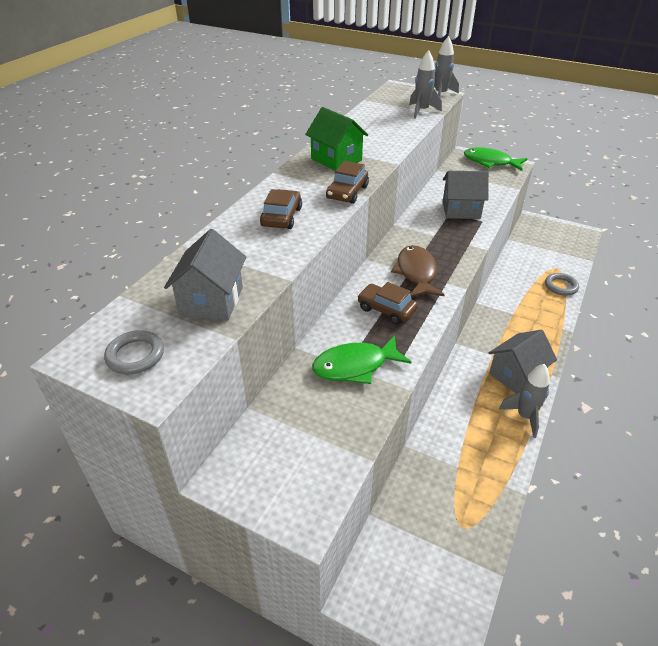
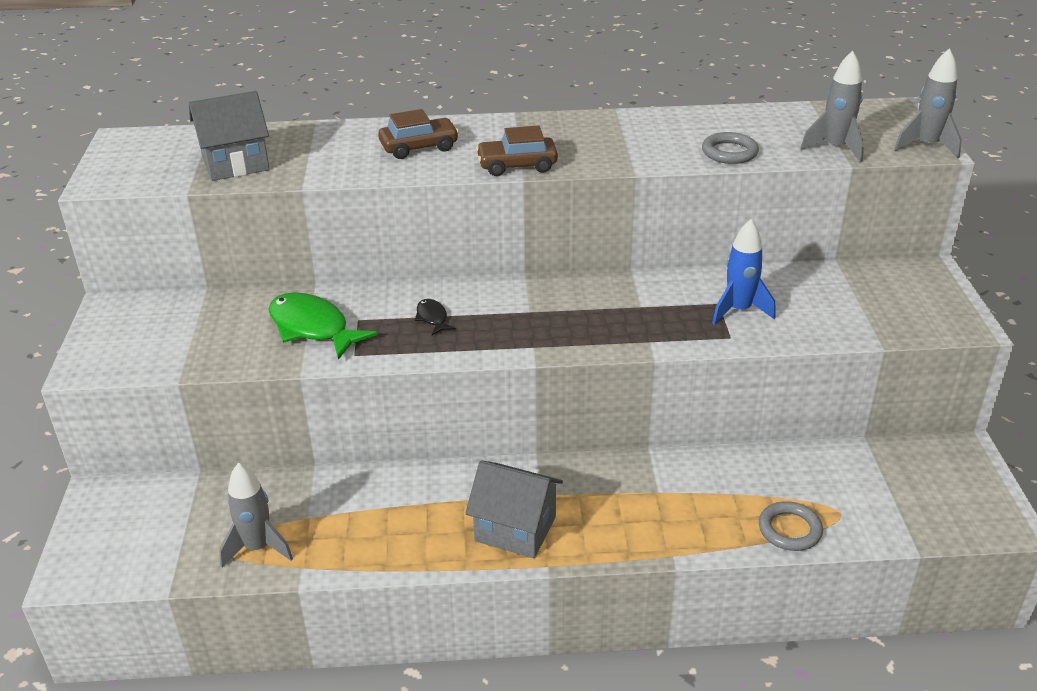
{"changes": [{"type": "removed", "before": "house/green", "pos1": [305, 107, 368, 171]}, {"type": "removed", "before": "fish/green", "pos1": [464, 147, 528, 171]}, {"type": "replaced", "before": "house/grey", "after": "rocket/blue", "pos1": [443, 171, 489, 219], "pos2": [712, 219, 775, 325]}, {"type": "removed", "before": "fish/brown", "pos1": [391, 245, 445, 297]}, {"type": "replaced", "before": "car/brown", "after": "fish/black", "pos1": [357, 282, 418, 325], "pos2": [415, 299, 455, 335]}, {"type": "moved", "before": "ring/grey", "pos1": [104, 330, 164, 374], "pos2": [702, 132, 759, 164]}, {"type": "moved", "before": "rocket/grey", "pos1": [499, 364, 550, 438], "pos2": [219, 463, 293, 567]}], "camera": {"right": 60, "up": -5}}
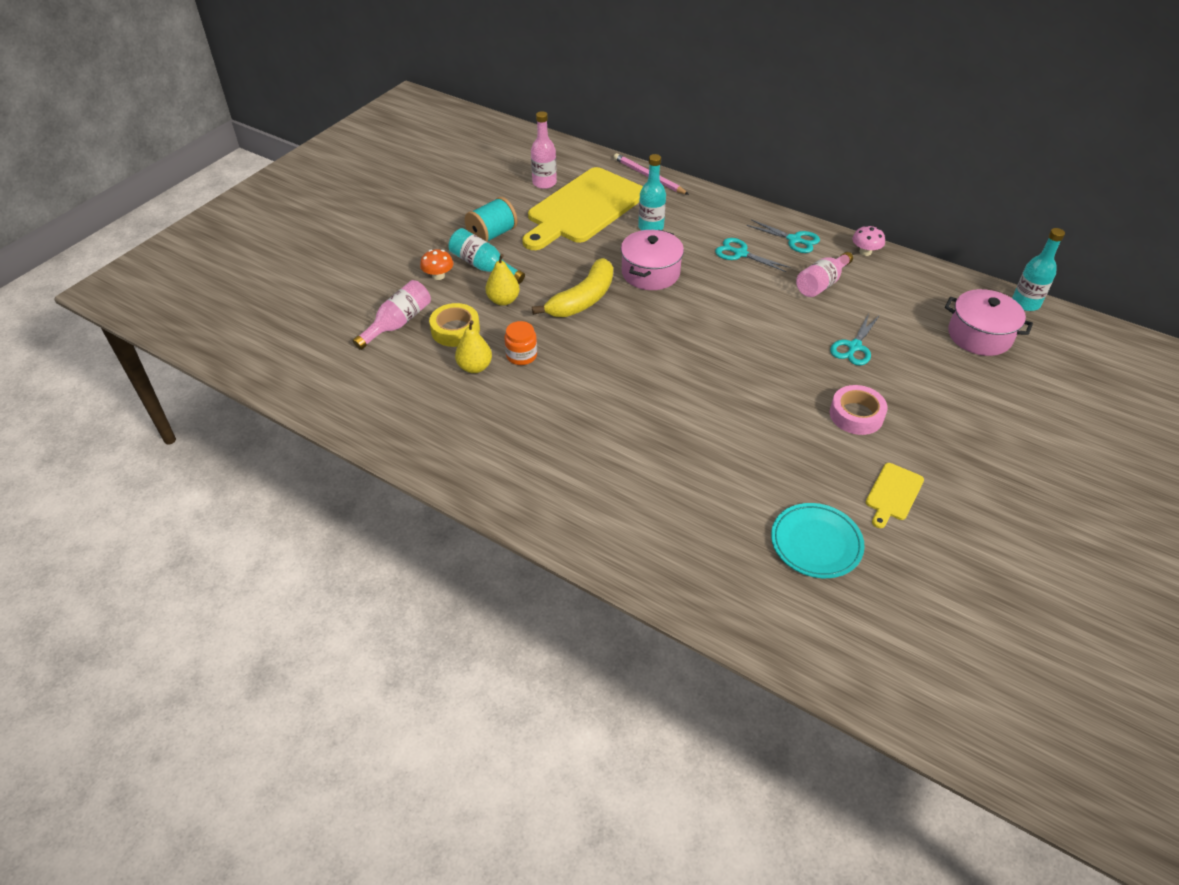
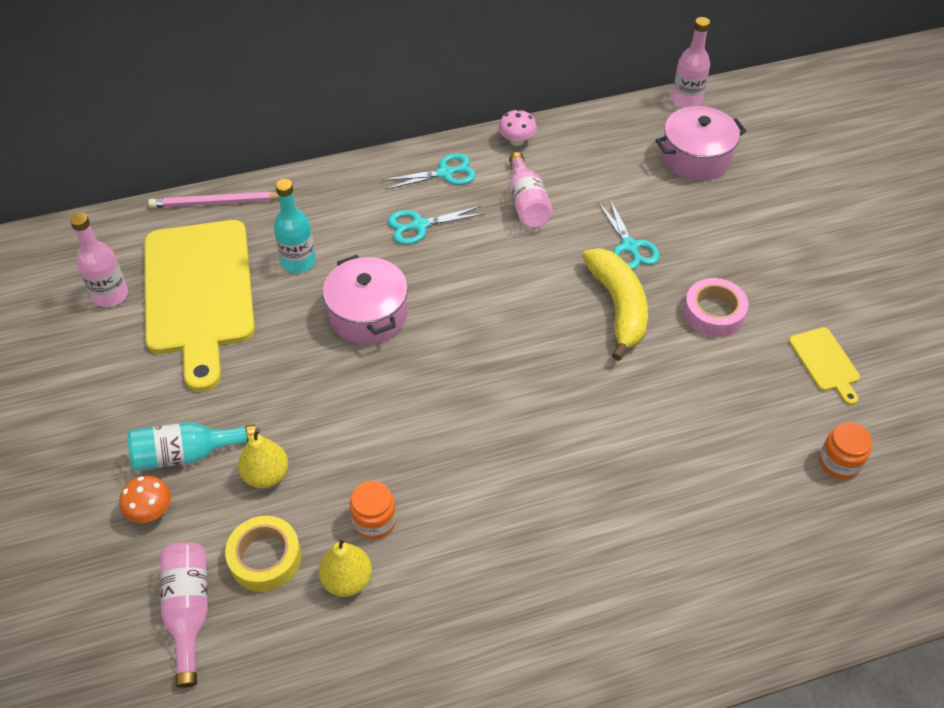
{"changes": [{"type": "removed", "before": "spool/turquoise", "pos1": [465, 197, 517, 242]}, {"type": "recoloured", "before": "bottle/turquoise", "after": "bottle/pink", "pos1": [1012, 228, 1065, 311], "pos2": [672, 17, 710, 108]}, {"type": "moved", "before": "banana/yellow", "pos1": [532, 258, 613, 317], "pos2": [582, 248, 648, 361]}, {"type": "replaced", "before": "plate/turquoise", "after": "jar/orange", "pos1": [771, 503, 865, 578], "pos2": [819, 422, 872, 480]}], "camera": {"right": -50, "up": 5}}
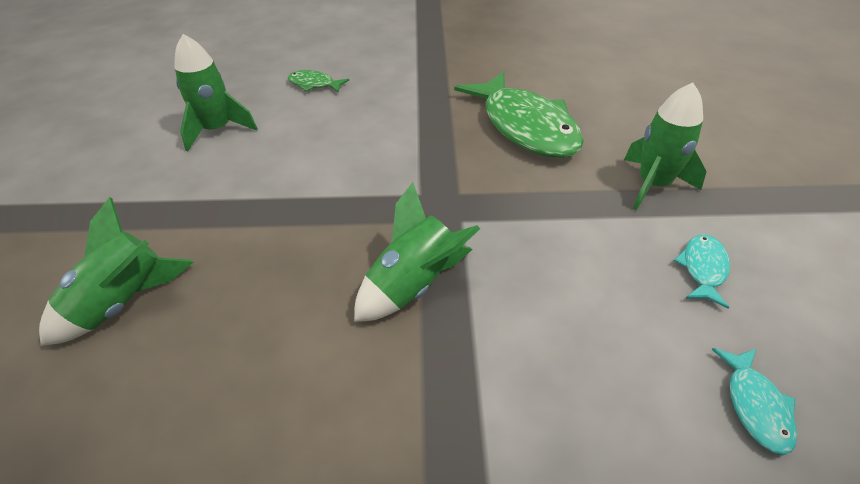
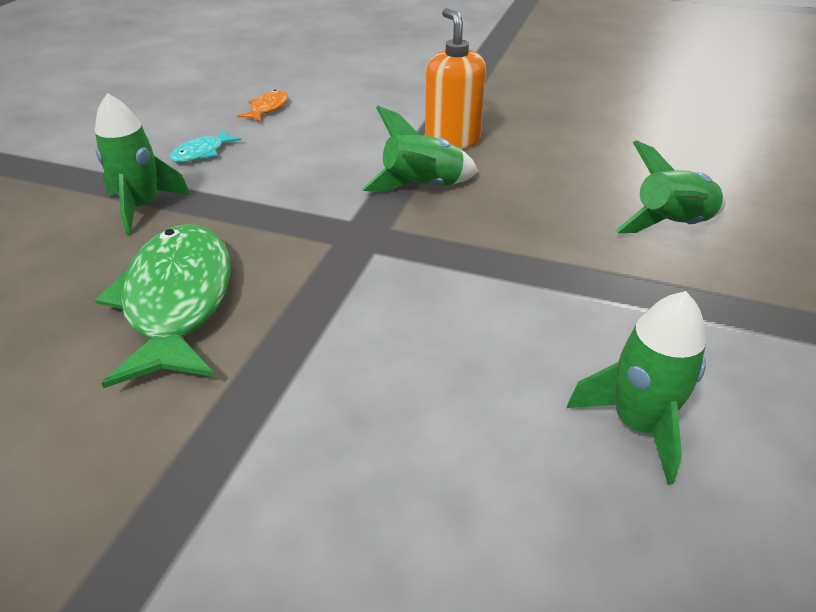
{"changes": [{"type": "removed", "before": "fish/green", "pos1": [287, 70, 349, 93]}, {"type": "recoloured", "before": "fish/turquoise", "after": "fish/orange", "pos1": [711, 348, 797, 455], "pos2": [237, 90, 288, 122]}, {"type": "added", "after": "soap dispenser/orange", "pos2": [425, 8, 486, 149]}], "camera": {"right": -160, "up": -5}}
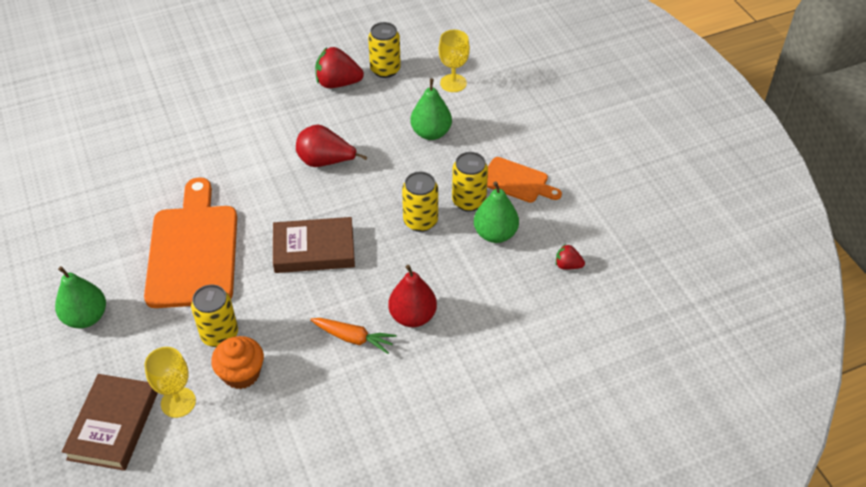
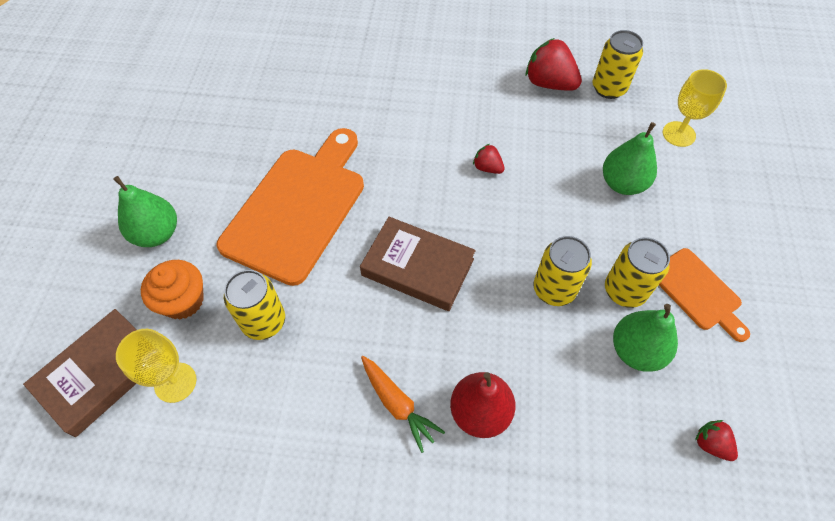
{"changes": [{"type": "replaced", "before": "pear/red", "after": "strawberry/red", "pos1": [296, 125, 367, 167], "pos2": [473, 144, 505, 174]}, {"type": "moved", "before": "cupcake/orange", "pos1": [211, 336, 264, 389], "pos2": [141, 260, 204, 320]}], "camera": {"right": 30, "up": 10}}
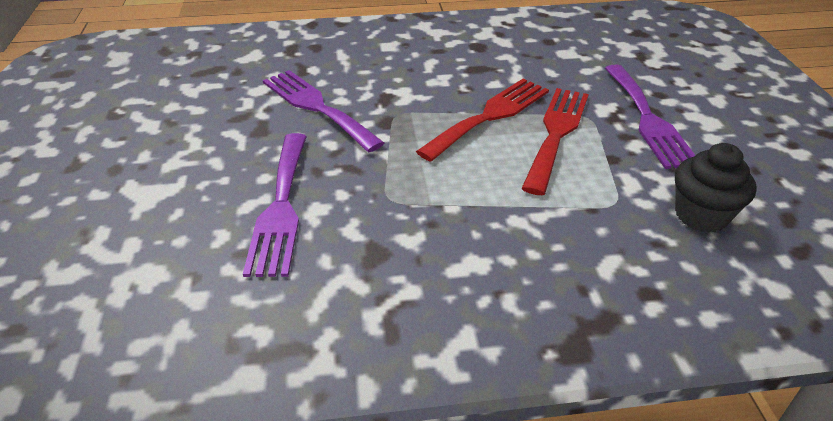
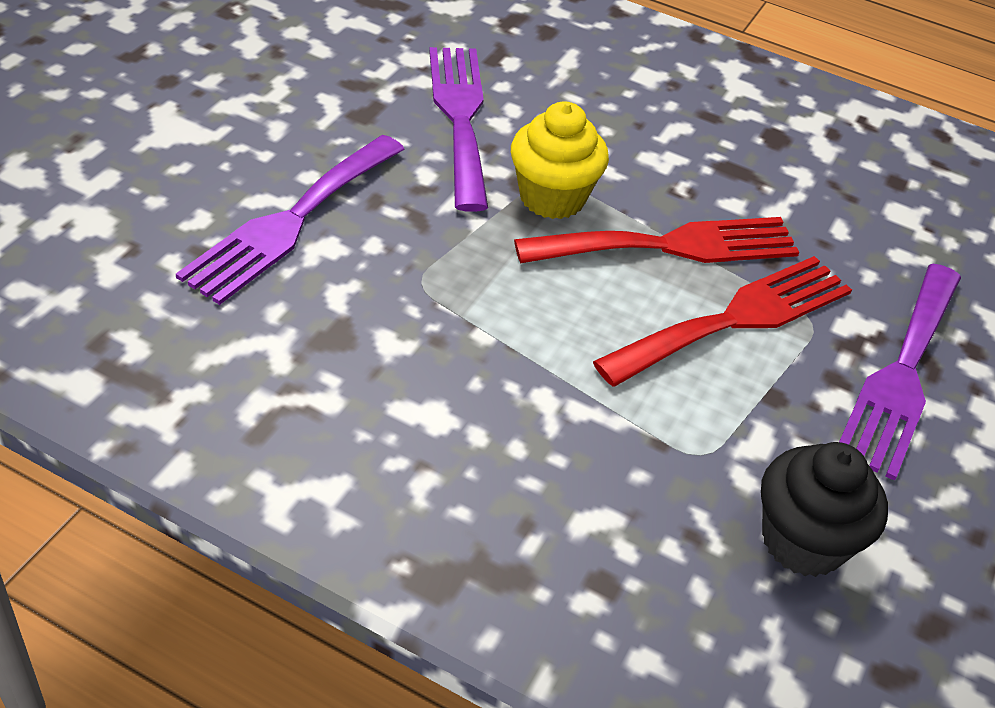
{"changes": [{"type": "added", "after": "cupcake/yellow", "pos2": [511, 101, 609, 219]}], "camera": {"right": 30, "up": 5}}
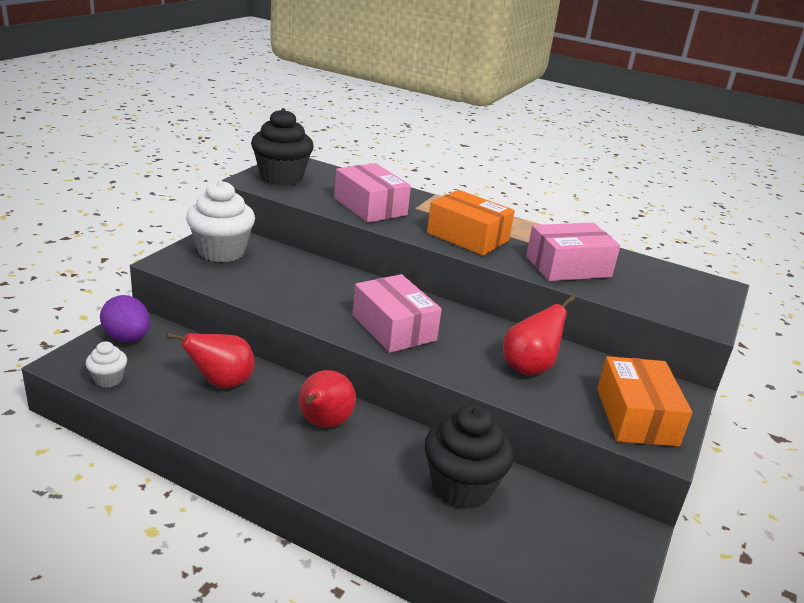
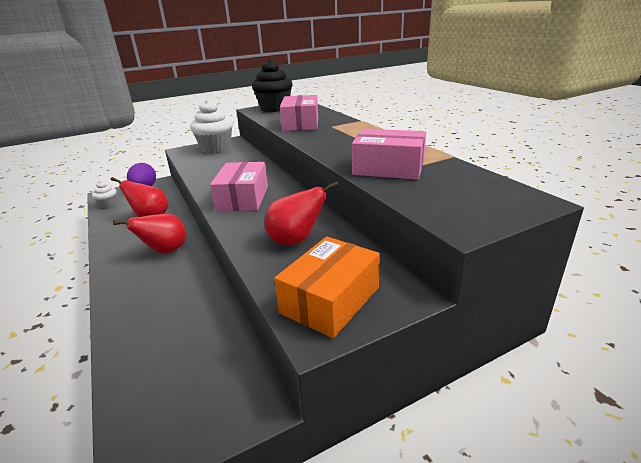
{"changes": [{"type": "removed", "before": "box/orange", "pos1": [427, 190, 515, 256]}, {"type": "removed", "before": "cupcake/black", "pos1": [424, 404, 514, 509]}], "camera": {"right": 40, "up": 0}}
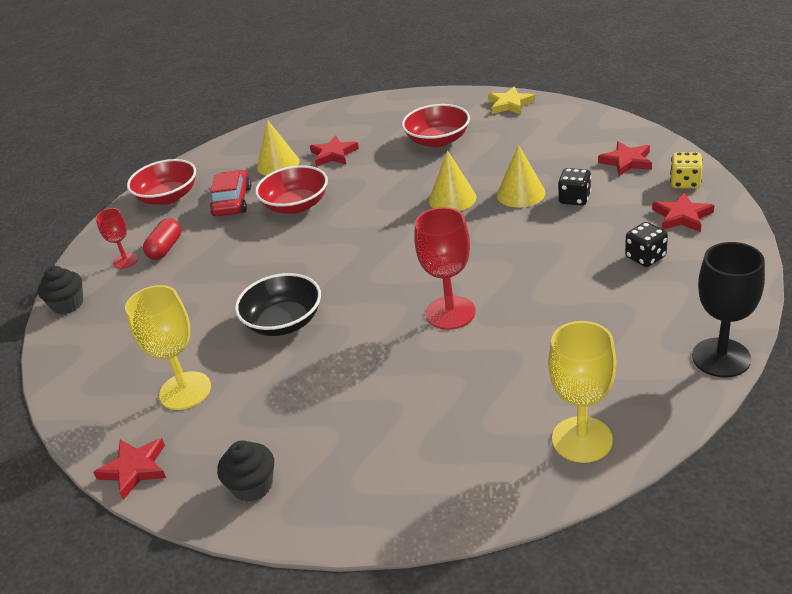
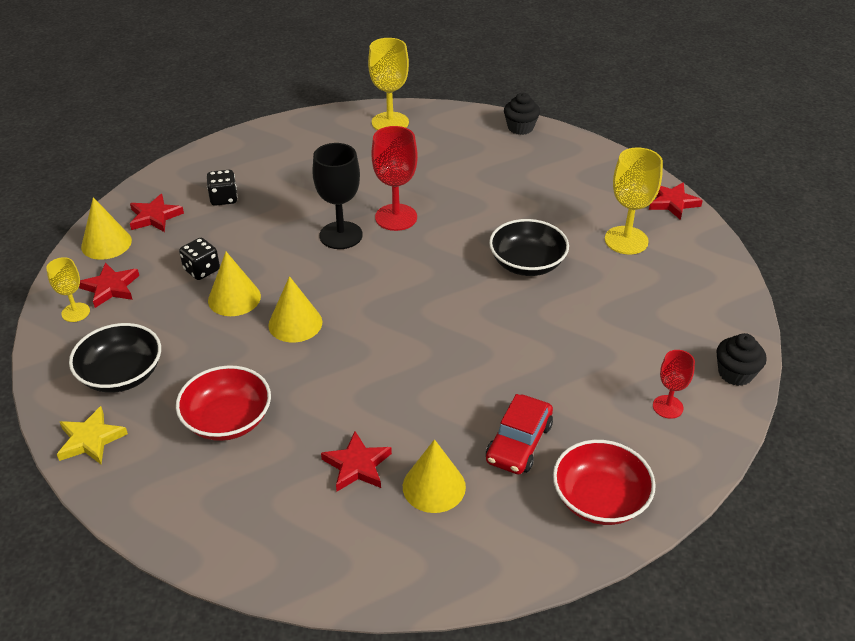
{"changes": [{"type": "replaced", "before": "dice/yellow", "after": "cone/yellow", "pos1": [670, 152, 702, 189], "pos2": [81, 197, 132, 260]}, {"type": "removed", "before": "bowl/red", "pos1": [255, 165, 328, 214]}, {"type": "removed", "before": "capsule/red", "pos1": [143, 218, 181, 260]}, {"type": "moved", "before": "goblet/black", "pos1": [692, 242, 765, 378], "pos2": [312, 143, 363, 249]}, {"type": "moved", "before": "cupcake/black", "pos1": [217, 440, 274, 502], "pos2": [504, 93, 540, 135]}, {"type": "added", "after": "goblet/yellow", "pos2": [46, 257, 90, 322]}, {"type": "added", "after": "bowl/black", "pos2": [69, 323, 161, 393]}], "camera": {"right": -160, "up": 5}}
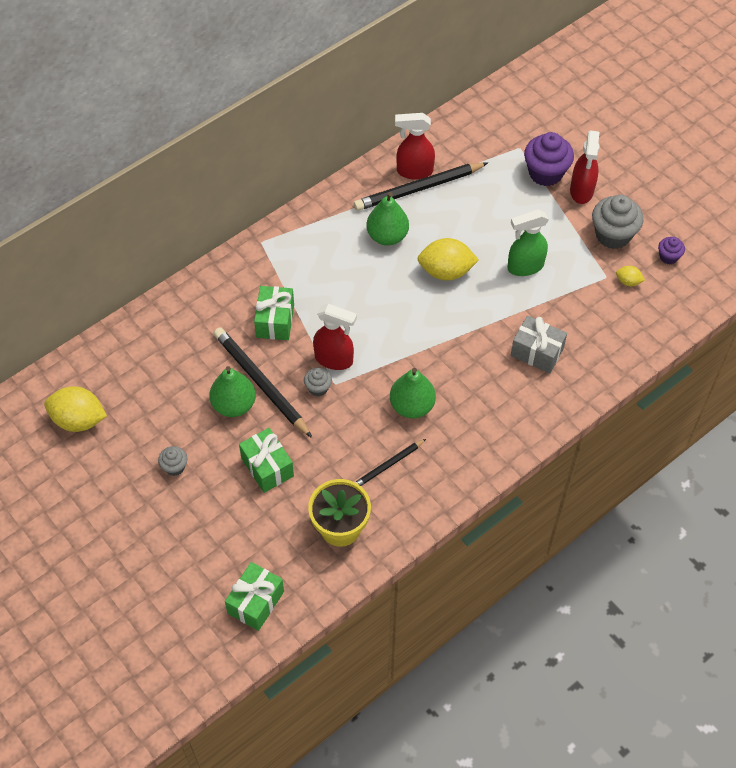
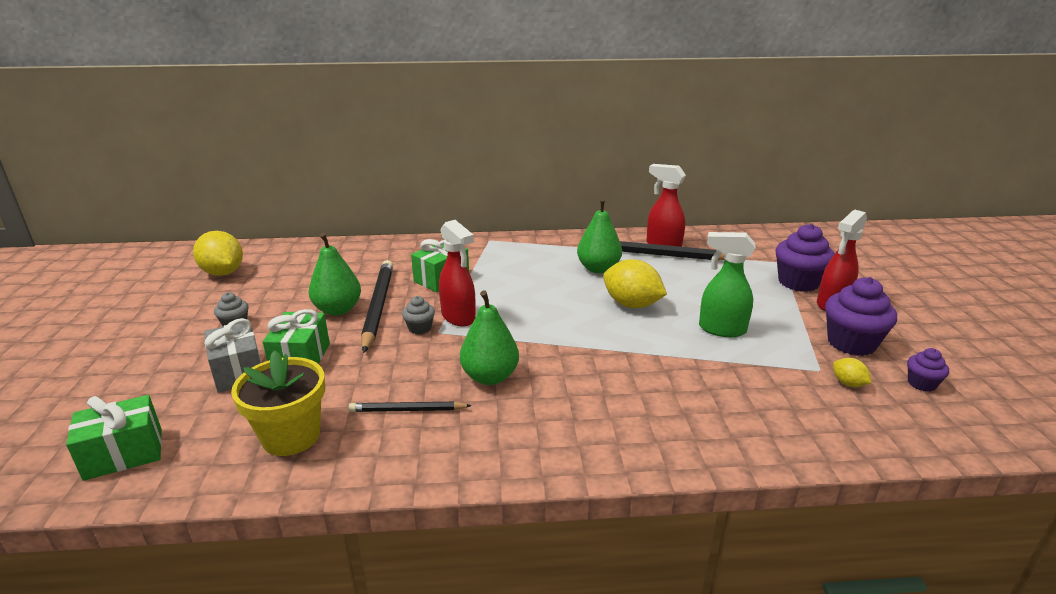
{"changes": [{"type": "recoloured", "before": "cupcake/grey", "after": "cupcake/purple", "pos1": [592, 195, 643, 249], "pos2": [825, 277, 897, 356]}, {"type": "moved", "before": "gift/grey", "pos1": [511, 316, 567, 373], "pos2": [204, 318, 261, 393]}], "camera": {"right": 35, "up": -30}}
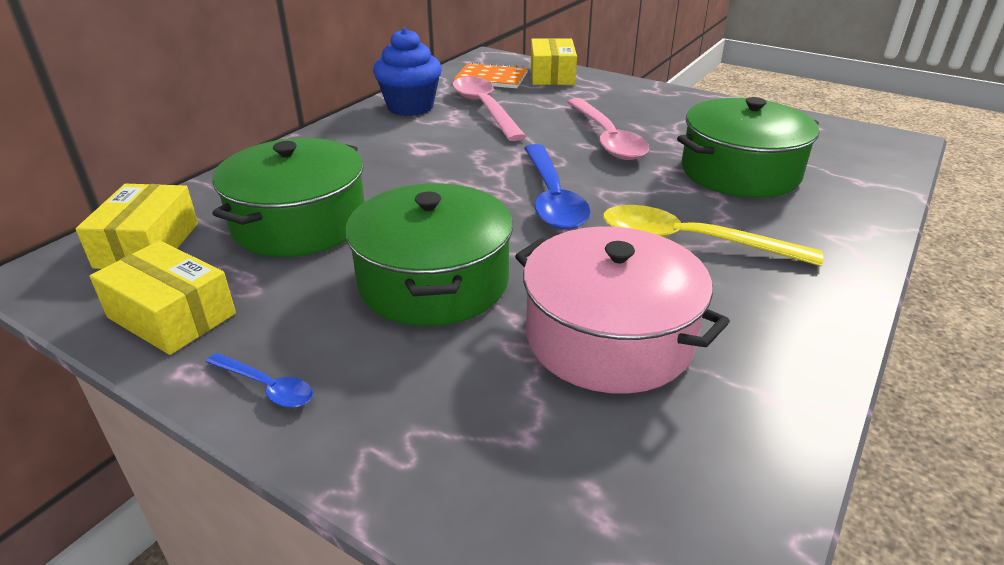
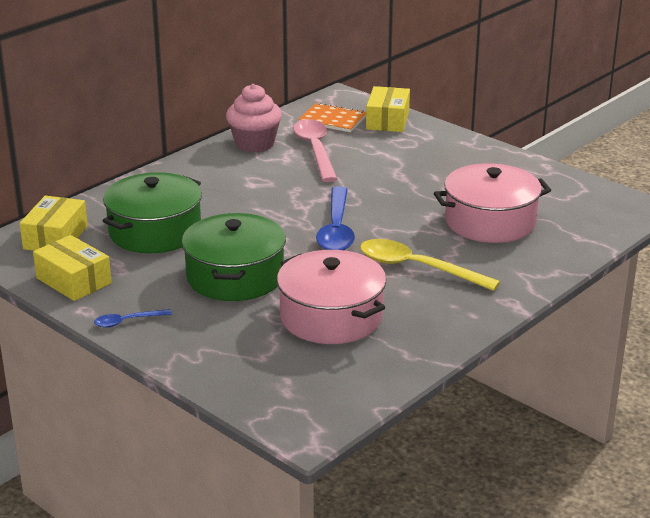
{"changes": [{"type": "recoloured", "before": "cupcake/blue", "after": "cupcake/pink", "pos1": [373, 28, 442, 116], "pos2": [226, 84, 282, 153]}, {"type": "recoloured", "before": "pot/green", "after": "pot/pink", "pos1": [677, 97, 819, 198], "pos2": [434, 163, 551, 243]}, {"type": "removed", "before": "spoon/pink", "pos1": [567, 98, 649, 160]}, {"type": "turned", "before": "spoon/blue", "pos1": [206, 353, 313, 408], "pos2": [94, 309, 172, 328], "turn": 120}], "camera": {"right": 10, "up": -5}}
